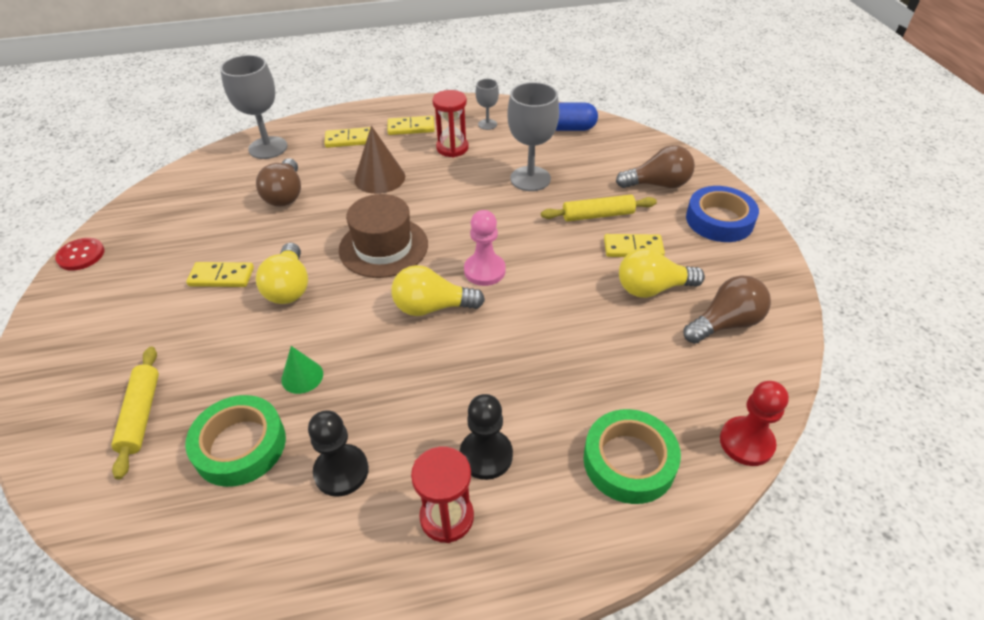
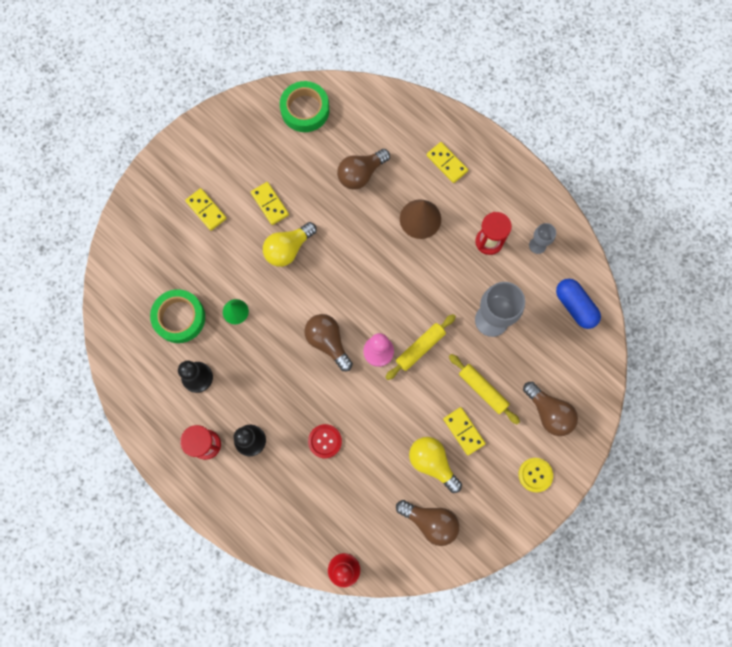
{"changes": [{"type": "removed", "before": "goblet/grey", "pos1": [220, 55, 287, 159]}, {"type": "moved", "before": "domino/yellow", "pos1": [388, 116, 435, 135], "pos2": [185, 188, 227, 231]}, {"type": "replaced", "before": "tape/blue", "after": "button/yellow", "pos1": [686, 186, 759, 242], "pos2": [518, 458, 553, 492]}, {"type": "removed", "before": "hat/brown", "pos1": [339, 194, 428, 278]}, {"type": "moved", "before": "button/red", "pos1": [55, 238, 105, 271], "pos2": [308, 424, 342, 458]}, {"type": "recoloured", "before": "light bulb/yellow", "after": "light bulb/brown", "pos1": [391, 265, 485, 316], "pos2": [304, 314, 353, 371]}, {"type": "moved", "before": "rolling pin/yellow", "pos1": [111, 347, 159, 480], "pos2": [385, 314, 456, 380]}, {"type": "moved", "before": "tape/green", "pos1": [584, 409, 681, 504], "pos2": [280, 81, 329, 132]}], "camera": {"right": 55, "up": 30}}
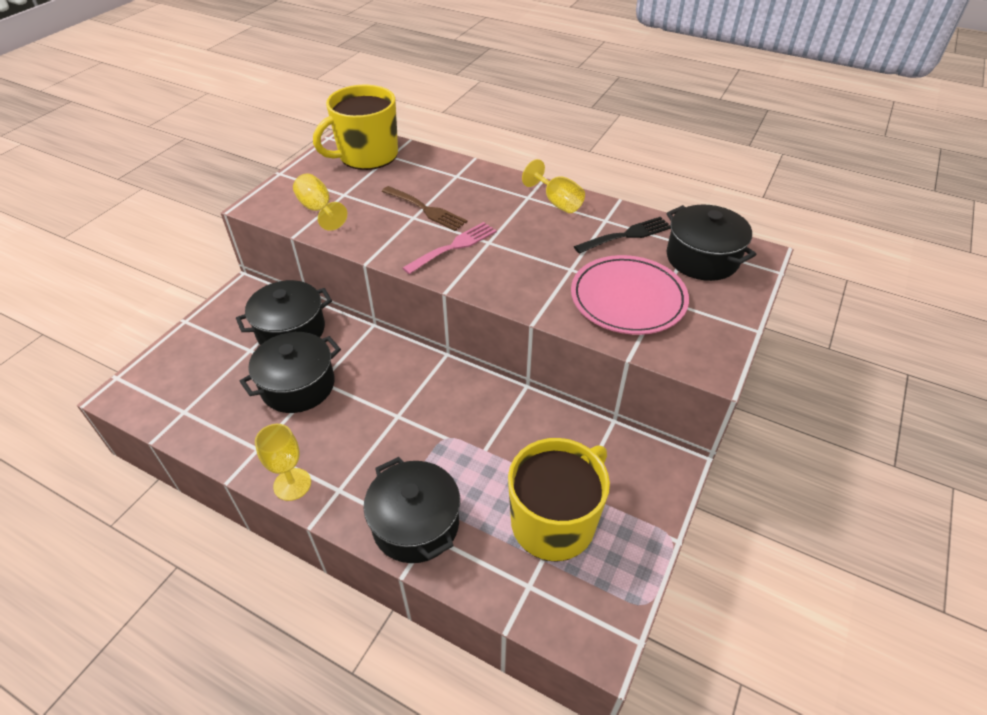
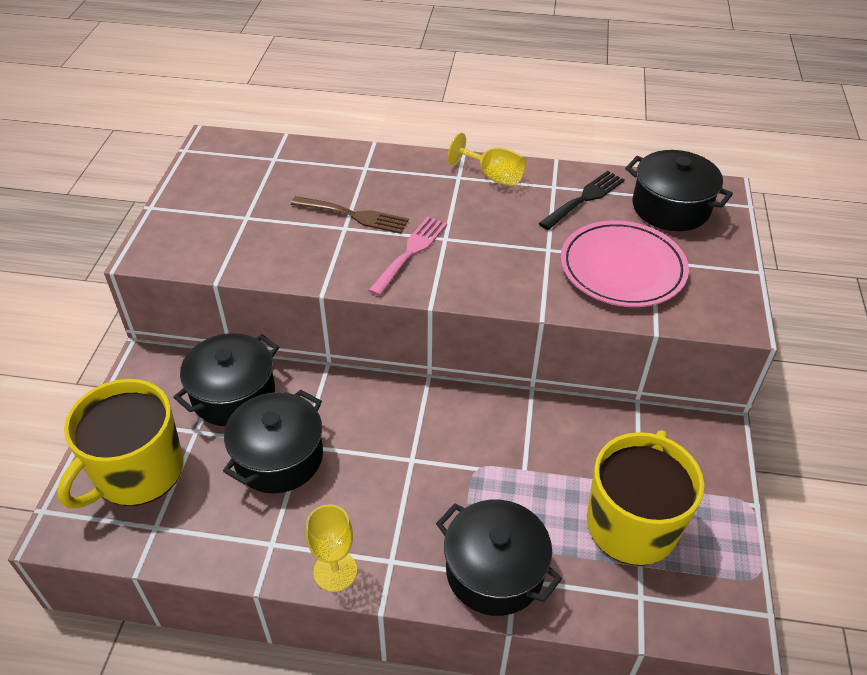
{"changes": [{"type": "moved", "before": "mug/yellow", "pos1": [313, 85, 398, 170], "pos2": [57, 379, 184, 508]}, {"type": "removed", "before": "goblet/yellow", "pos1": [293, 174, 347, 231]}], "camera": {"right": -20, "up": 0}}
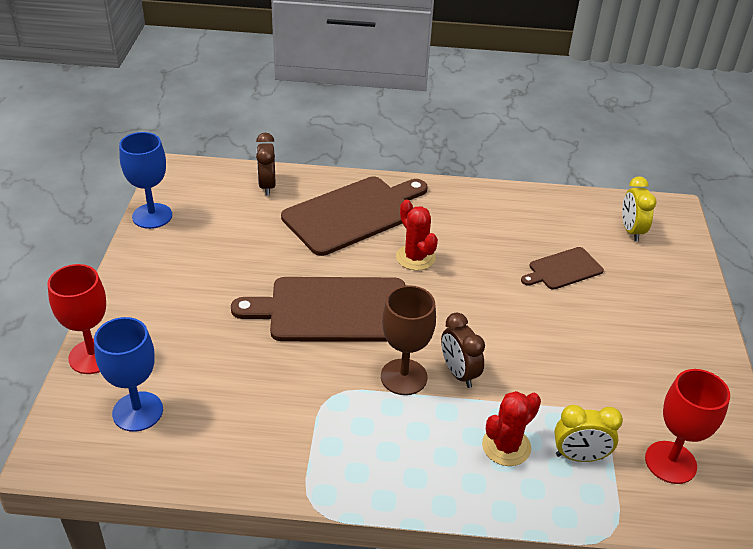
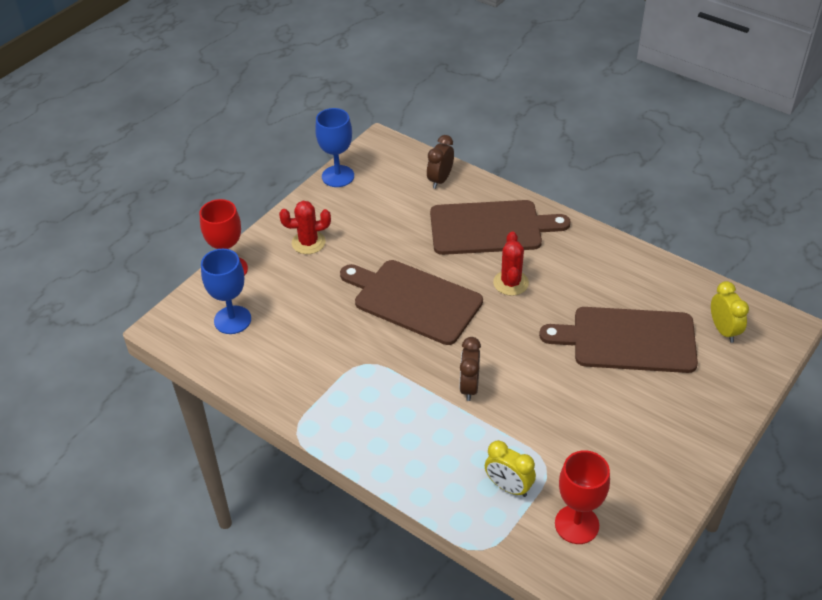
{"changes": [{"type": "turned", "before": "clock/yellow", "pos1": [622, 176, 657, 242], "pos2": [711, 281, 749, 343], "turn": 135}, {"type": "resized", "before": "cutting board/brown", "pos1": [521, 247, 604, 290], "pos2": [539, 307, 698, 373], "scale": 1.93}, {"type": "removed", "before": "goblet/brown", "pos1": [381, 285, 436, 395]}, {"type": "moved", "before": "cactus/red", "pos1": [482, 391, 541, 466], "pos2": [279, 201, 331, 254]}], "camera": {"right": 35, "up": 5}}
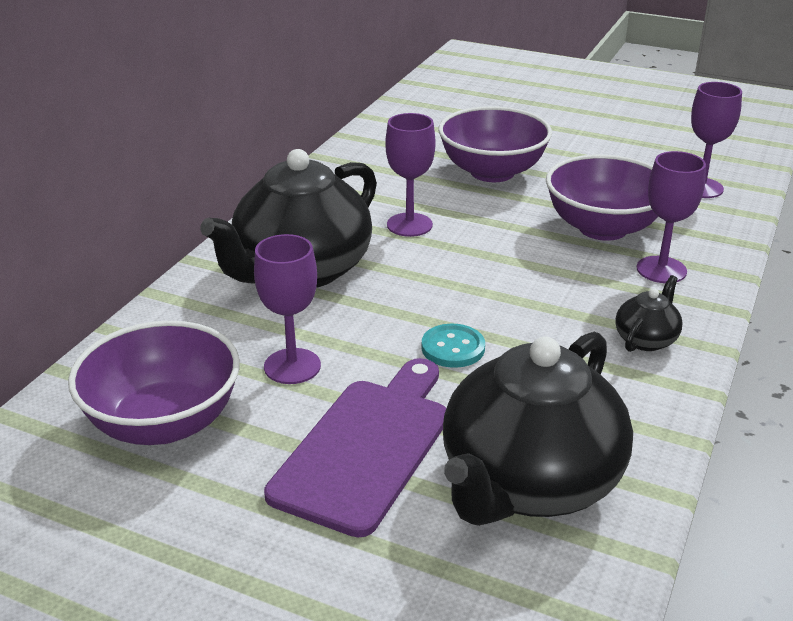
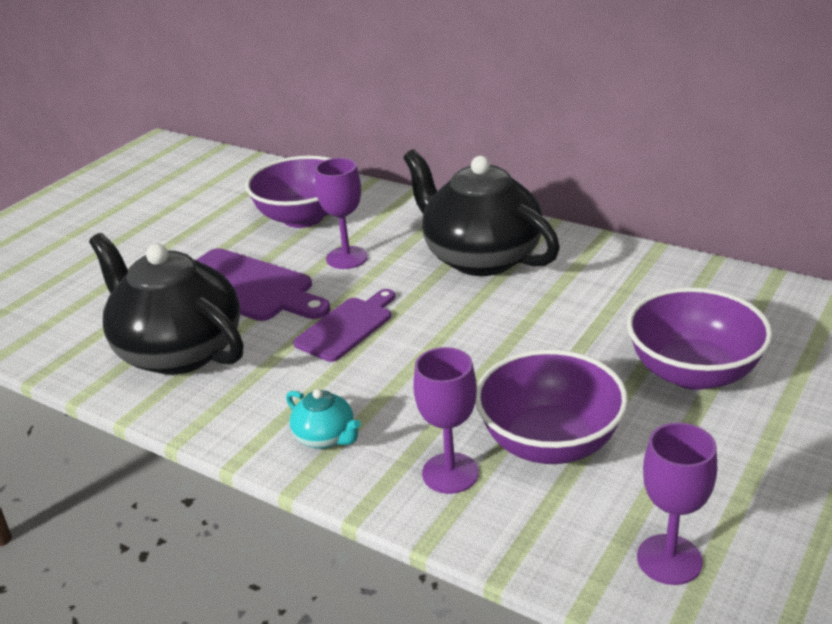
{"changes": [{"type": "removed", "before": "goblet/purple", "pos1": [385, 113, 436, 237]}, {"type": "recoloured", "before": "teapot/black", "after": "teapot/turquoise", "pos1": [615, 275, 683, 352], "pos2": [286, 389, 361, 449]}, {"type": "replaced", "before": "button/turquoise", "after": "cutting board/purple", "pos1": [422, 324, 485, 368], "pos2": [293, 289, 395, 362]}], "camera": {"right": 100, "up": 0}}
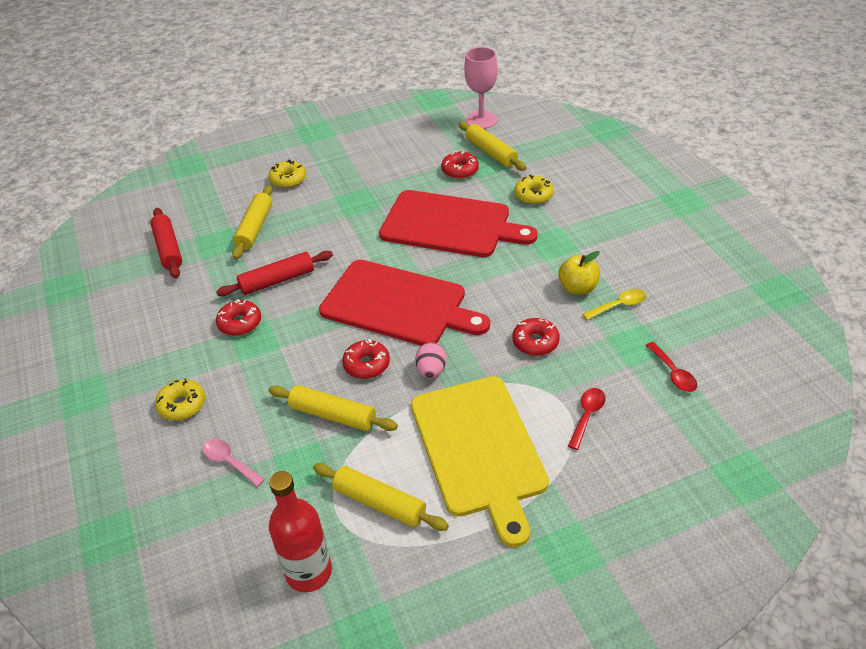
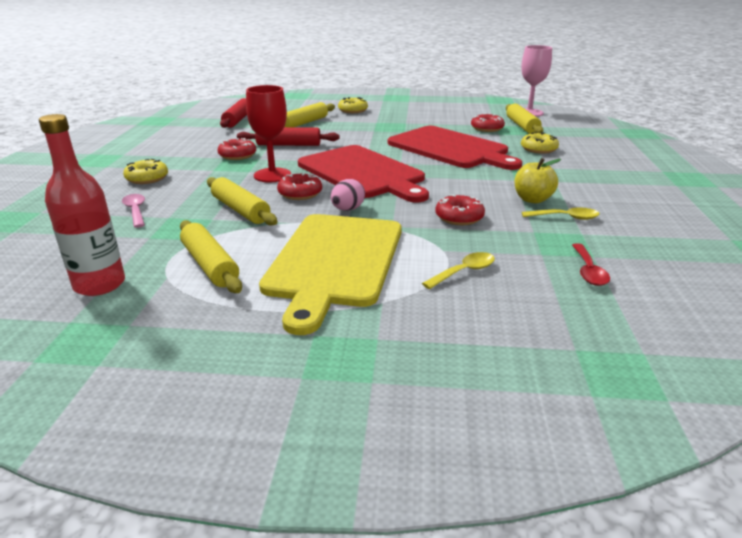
{"changes": [{"type": "recoloured", "before": "spoon/red", "after": "spoon/yellow", "pos1": [568, 388, 606, 450], "pos2": [422, 252, 495, 289]}, {"type": "added", "after": "goblet/red", "pos2": [246, 85, 291, 182]}], "camera": {"right": 25, "up": -15}}
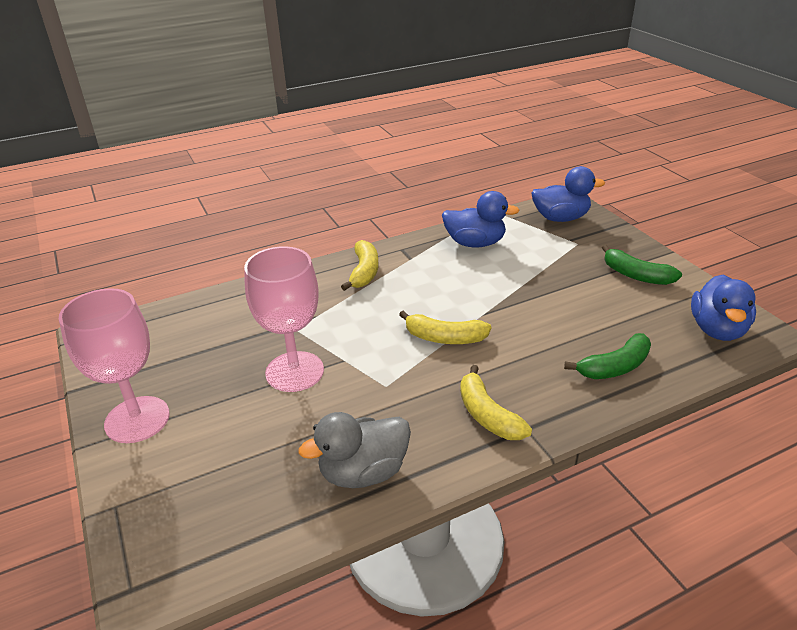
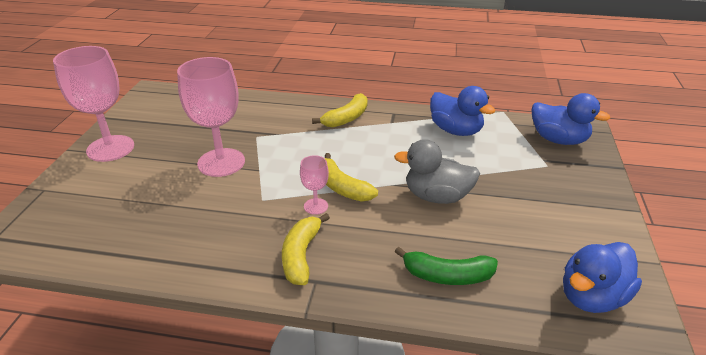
{"changes": [{"type": "removed", "before": "banana/green", "pos1": [602, 245, 682, 285]}, {"type": "moved", "before": "duck/grey", "pos1": [299, 412, 411, 488], "pos2": [394, 139, 480, 204]}, {"type": "added", "after": "goblet/pink", "pos2": [300, 155, 329, 215]}], "camera": {"right": 35, "up": 0}}
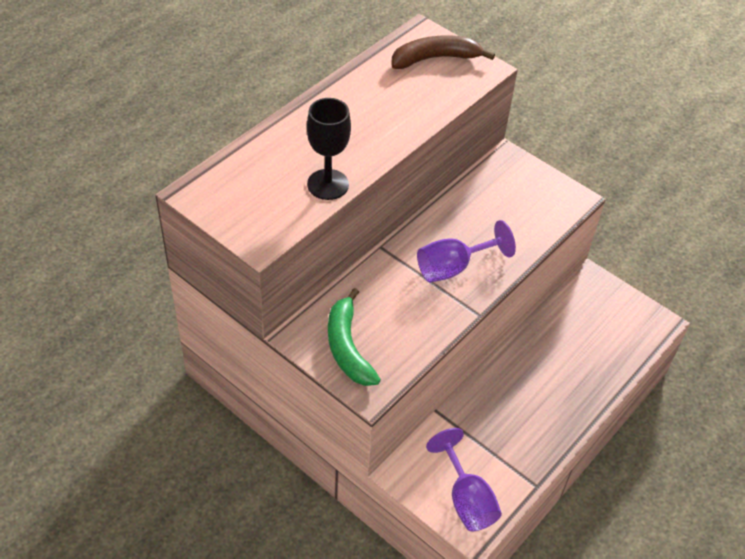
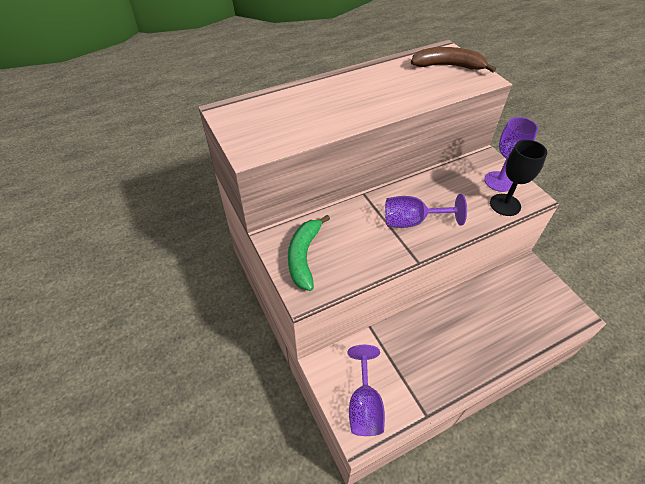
{"changes": [{"type": "moved", "before": "goblet/black", "pos1": [307, 98, 351, 200], "pos2": [490, 140, 547, 216]}, {"type": "added", "after": "goblet/purple", "pos2": [484, 117, 538, 192]}], "camera": {"right": 25, "up": 0}}
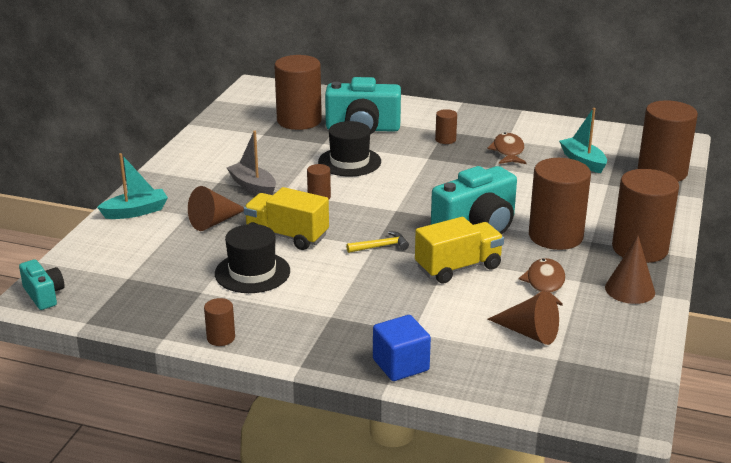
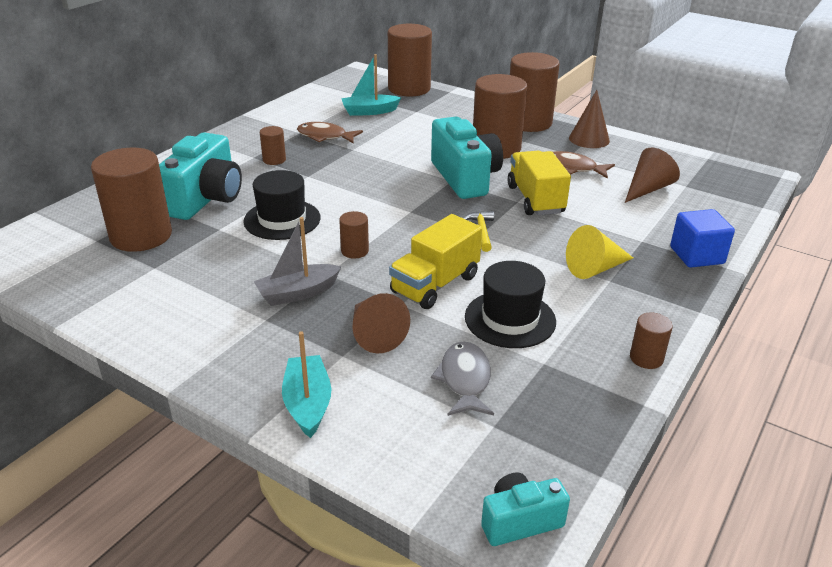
{"changes": [{"type": "added", "after": "cone/yellow", "pos2": [566, 225, 633, 279]}, {"type": "added", "after": "fish/grey", "pos2": [431, 341, 494, 416]}], "camera": {"right": -75, "up": 5}}
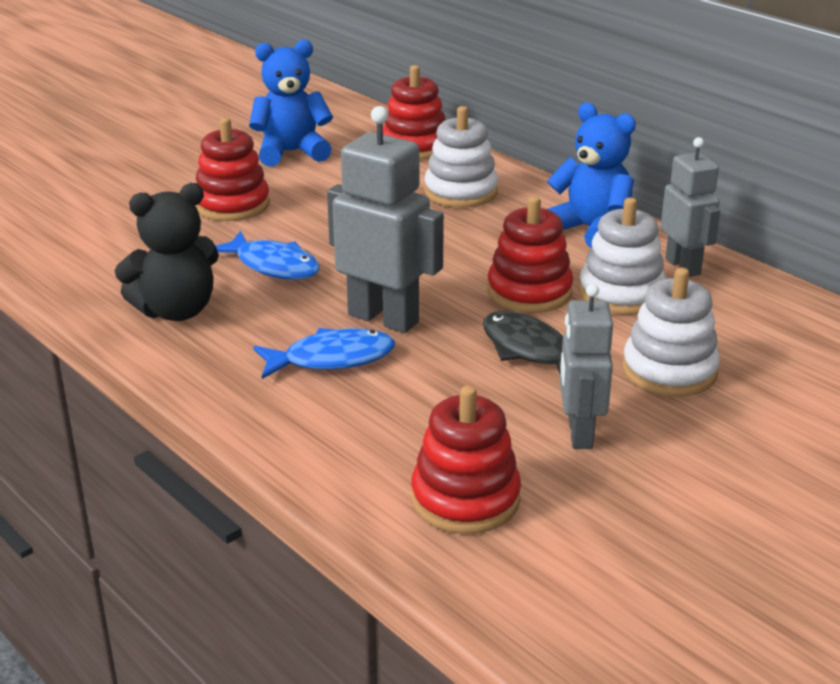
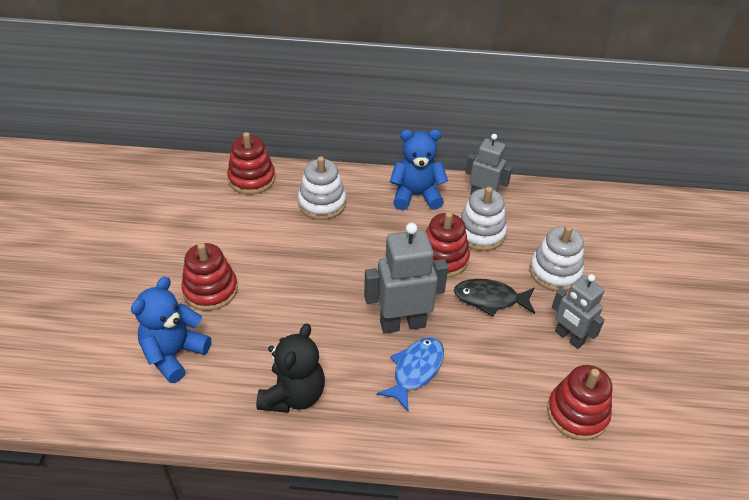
{"changes": [{"type": "moved", "before": "teddy bear/blue", "pos1": [249, 40, 333, 166], "pos2": [131, 277, 211, 383]}, {"type": "removed", "before": "fish/blue", "pos1": [216, 231, 320, 280]}], "camera": {"right": -45, "up": 15}}
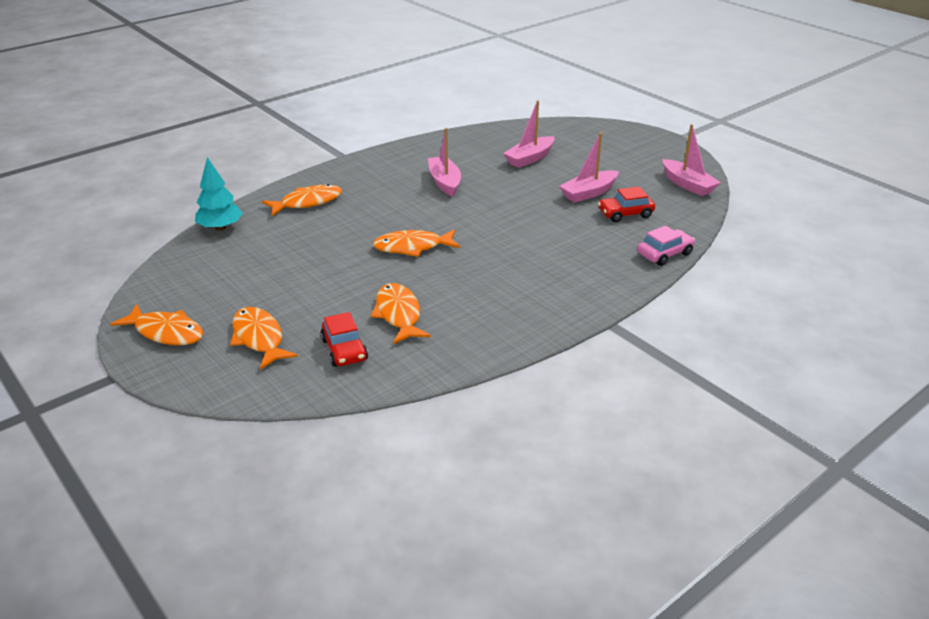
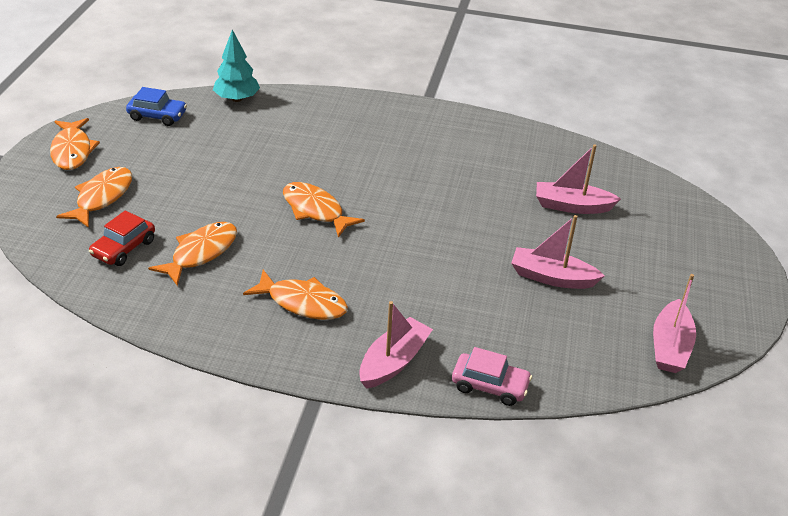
{"changes": [{"type": "moved", "before": "boat/pink", "pos1": [428, 128, 461, 197], "pos2": [359, 301, 433, 389]}, {"type": "moved", "before": "fish/orange", "pos1": [262, 184, 342, 216], "pos2": [243, 270, 348, 320]}, {"type": "removed", "before": "car/red", "pos1": [598, 186, 655, 222]}, {"type": "added", "after": "car/blue", "pos2": [126, 87, 187, 126]}], "camera": {"right": 50, "up": 5}}
